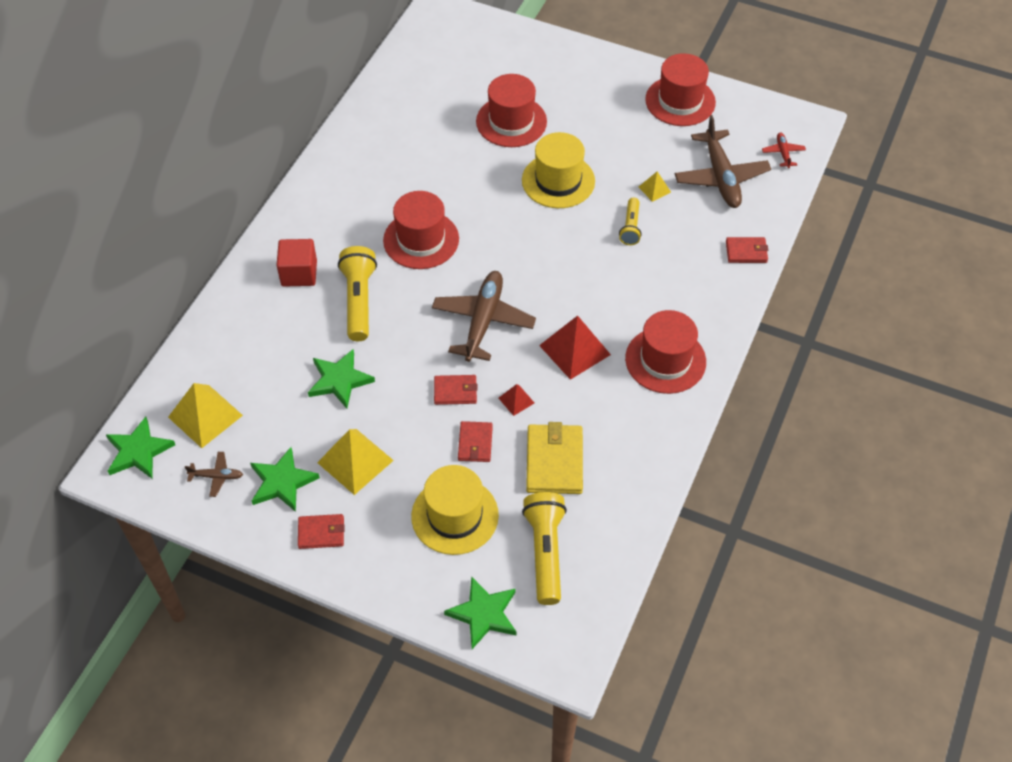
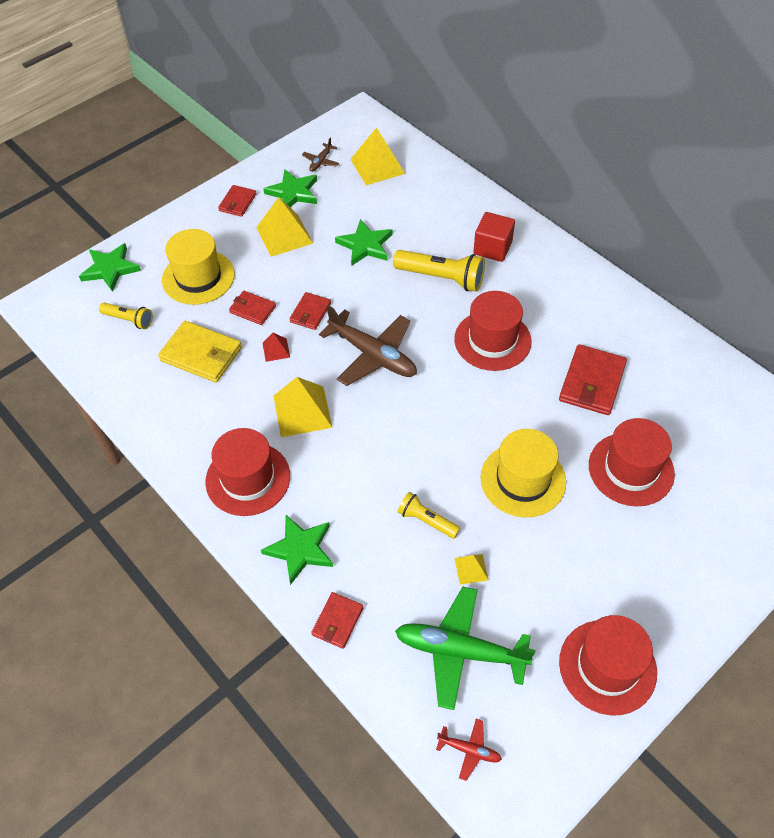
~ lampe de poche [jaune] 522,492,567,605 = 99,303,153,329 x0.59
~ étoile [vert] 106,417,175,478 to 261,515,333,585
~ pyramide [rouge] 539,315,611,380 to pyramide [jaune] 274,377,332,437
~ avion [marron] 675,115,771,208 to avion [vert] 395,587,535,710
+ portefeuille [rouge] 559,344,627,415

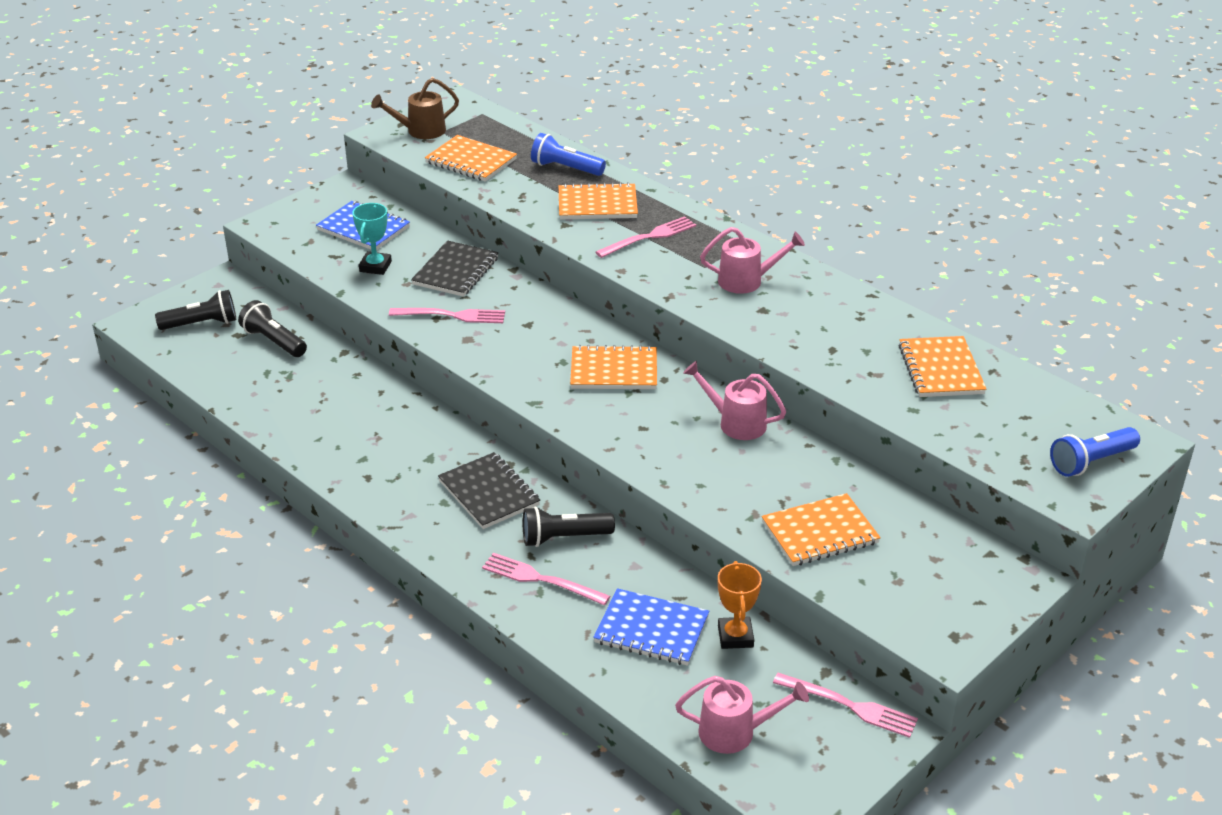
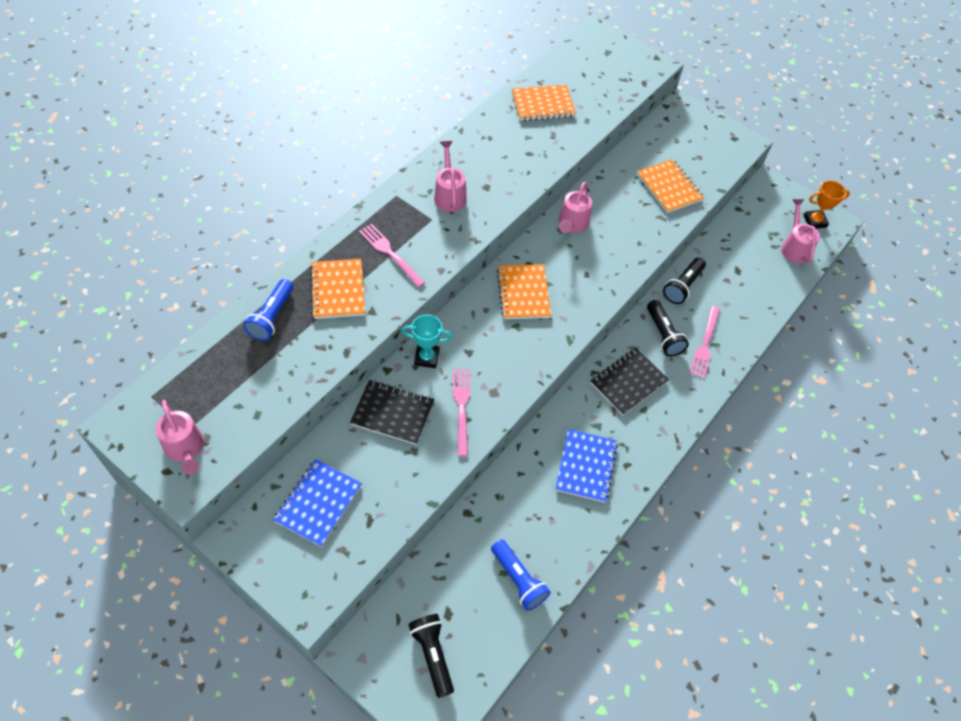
~ arrosoir [marron] 371,78,459,139 to arrosoir [rose] 156,400,204,475
~ trophée [turquoise] 352,203,392,275 to 402,314,452,368
~ lampe de poche [bleu] 1050,427,1140,477 to 491,539,551,611
~ carnet [bleu] 593,588,709,666 to 555,429,618,503
~ lampe de poche [noir] 238,300,307,357 to 663,257,706,304
~ trophée [orange] 718,561,762,649 to 804,180,850,228
- carnet [orange] 425,135,517,182
- fourchette [rose] 773,673,918,738

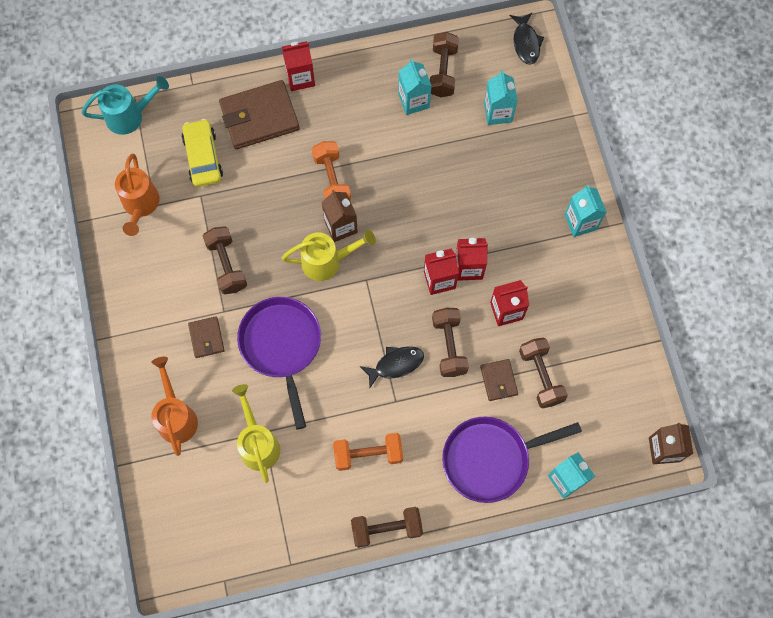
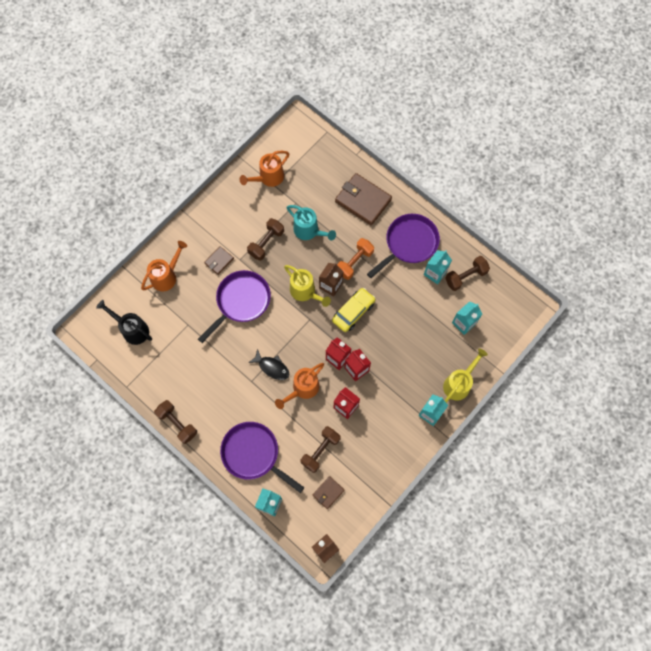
+ arrosoir [noir] 96,300,152,345
~ haltère [marron] 432,308,469,377 to arrosoir [orange] 275,363,324,409
~ arrosoir [turquoise] 81,76,169,135 to 287,205,336,241
~ portefeuille [marron] 480,359,518,401 to 313,476,344,509
~ voiture [jaune] 182,119,223,187 to 332,288,375,332
+ poêle [violet] 367,214,440,278
~ arrosoir [jaune] 232,384,280,483 to 443,348,488,403
- brique de lait [rouge] 282,41,315,91
- haltère [orange] 333,433,403,471
- poisson [noir] 510,13,544,65

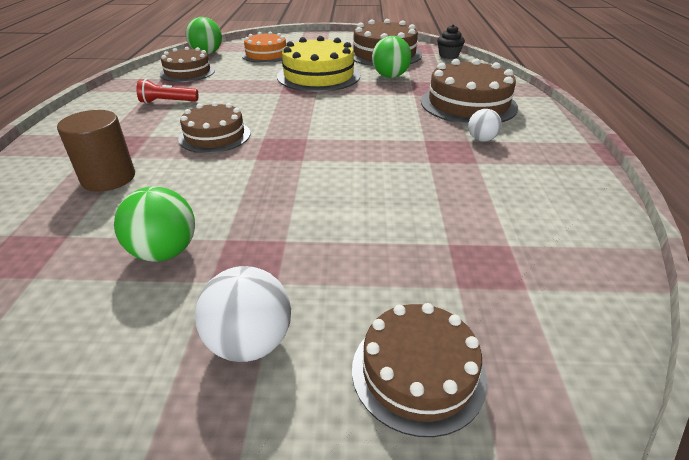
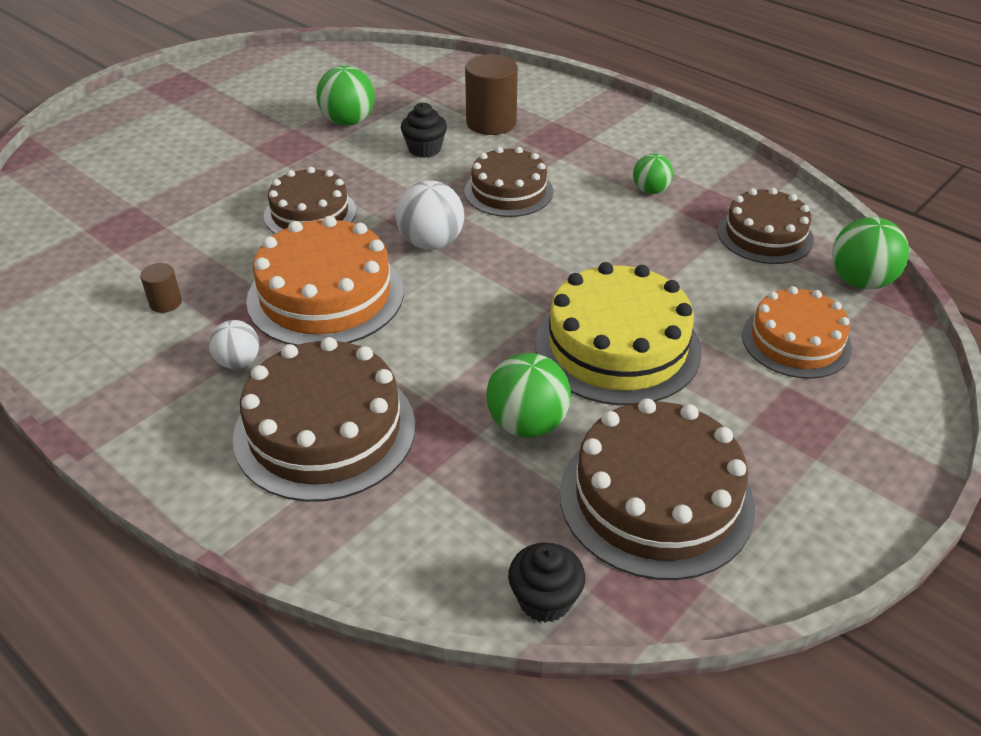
+ cylindre [marron] 140,263,182,313
+ gâteau [orange] 246,216,404,346
~ gâteau [marron] 352,303,487,437 to 264,167,356,234
~ balle [blanc] 195,266,291,362 to 396,180,464,250
+ muffin [noir] 401,102,447,158
~ lampe de poche [rouge] 136,79,198,104 to balle [vert] 633,154,673,194

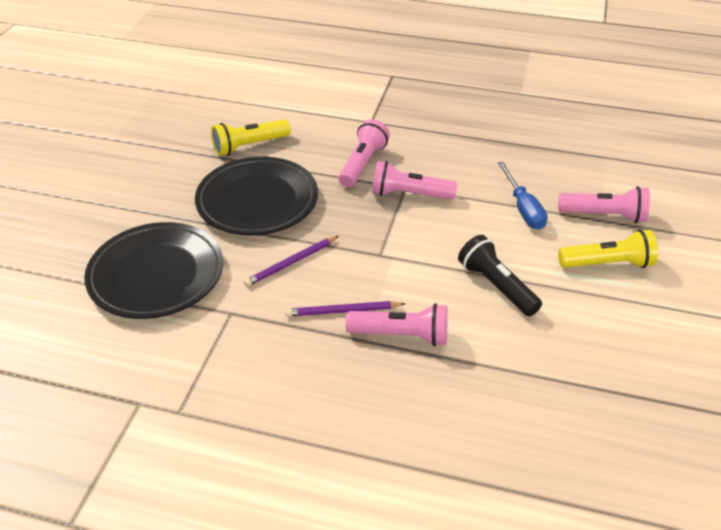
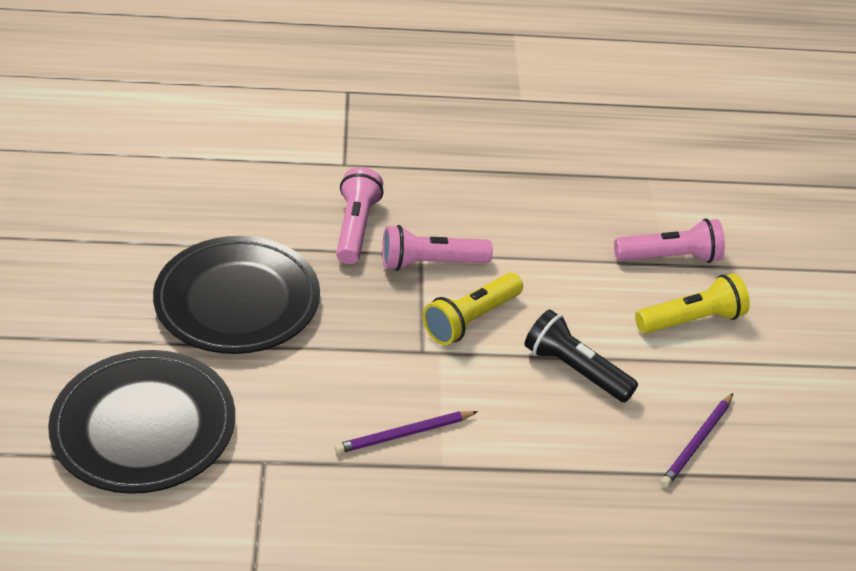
~ lampe de poche [jaune] 211,119,291,156 to 423,273,523,345
~ crayon [violet] 244,236,339,287 to 660,393,733,487
- lampe de poche [rose] 346,303,448,346
- tournevis [bleu] 498,162,548,230

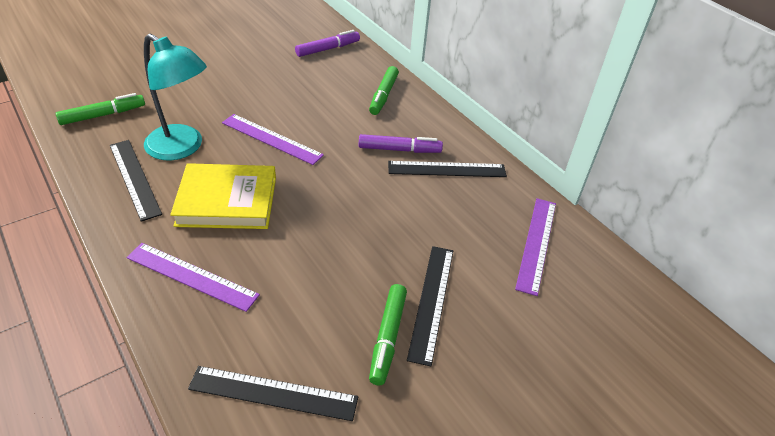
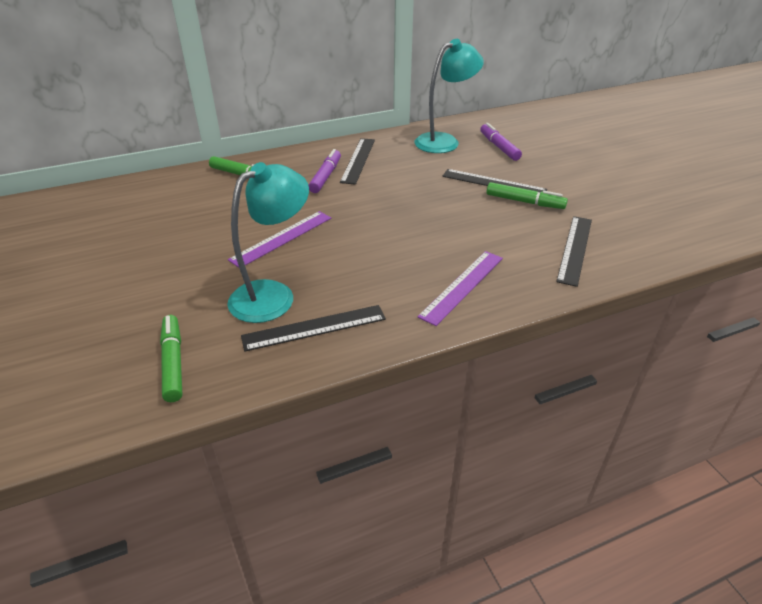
~ règle [violet] 515,198,556,296 to lampe [turquoise] 415,39,484,153
~ feutre [violet] 295,30,360,57 to 480,123,522,161
- livre [jaune] 170,163,276,229

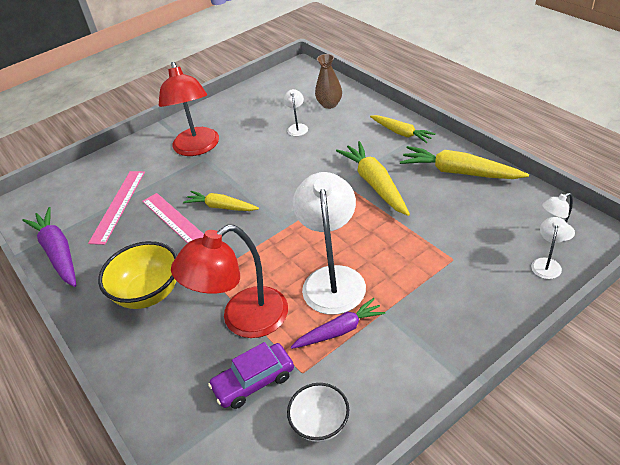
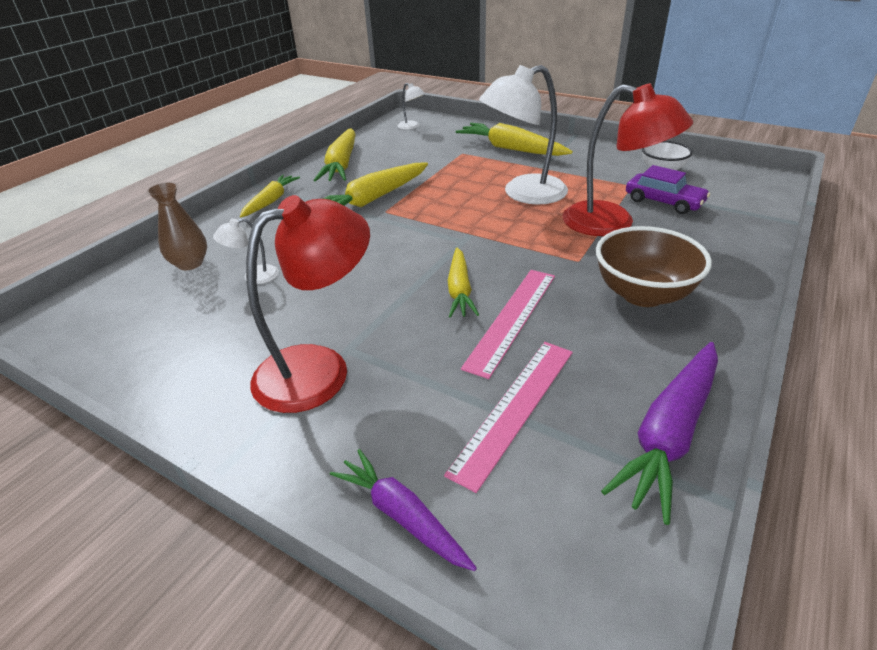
~ carotte [violet] 291,298,386,349 to 330,449,477,571
~ règle [rose] 88,171,145,245 = 444,342,573,493 45 degrees counterclockwise
+ carotte [jaune] 456,123,573,156
~ bol [jaune] 98,241,177,309 to bol [marron] 596,226,712,307
- lampe [blanc] 531,217,570,279

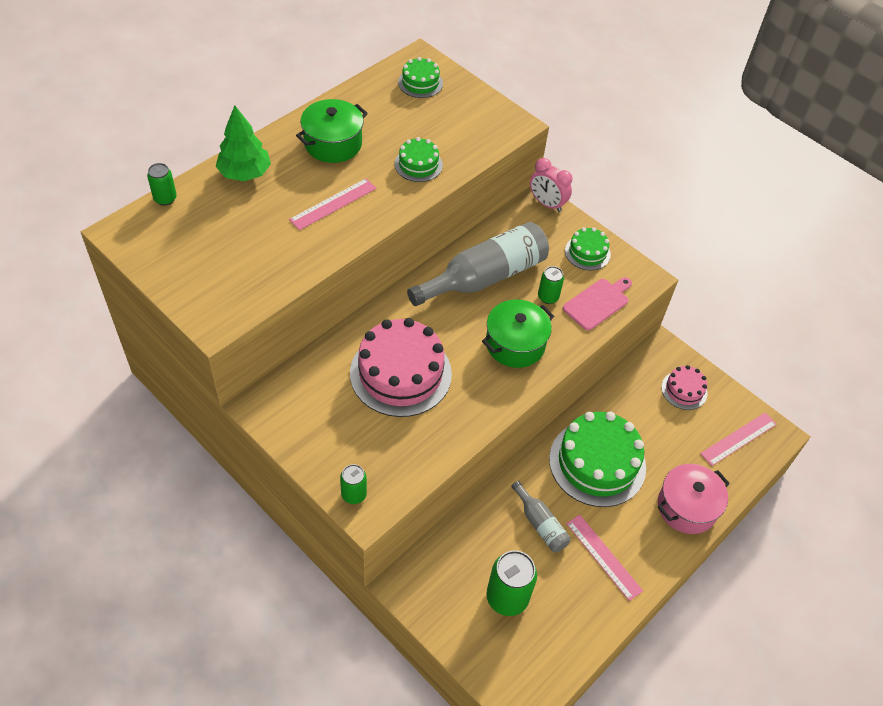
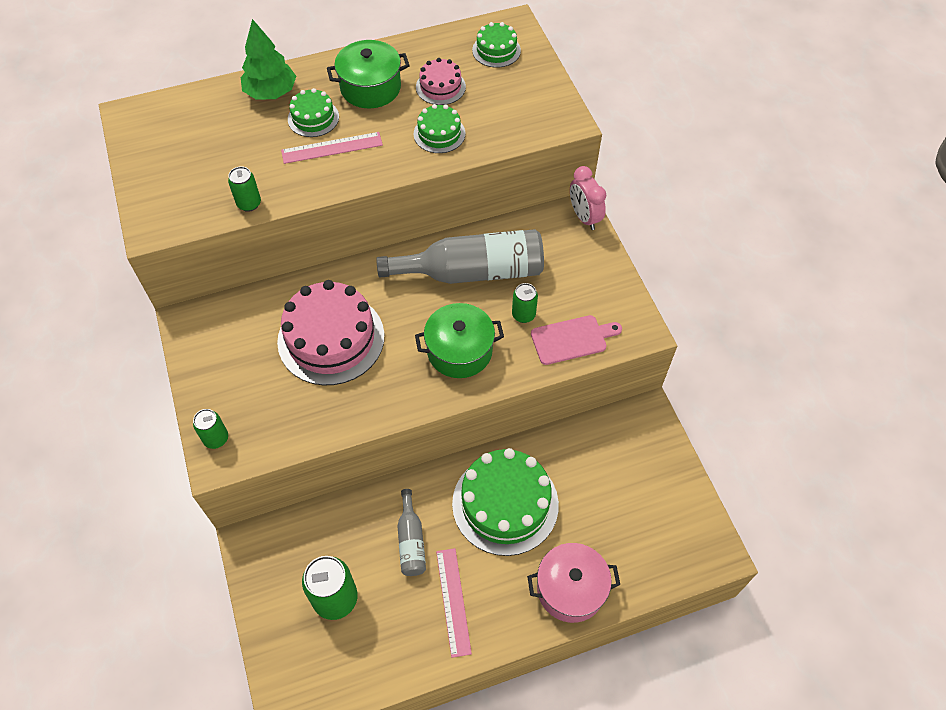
~ canette [vert] 147,163,177,206 to 228,166,261,212
~ gâteau [vert] 565,227,611,270 to 288,88,339,137
~ gâteau [rose] 661,365,708,410 to 416,58,466,105
- règle [rose] 700,413,777,466

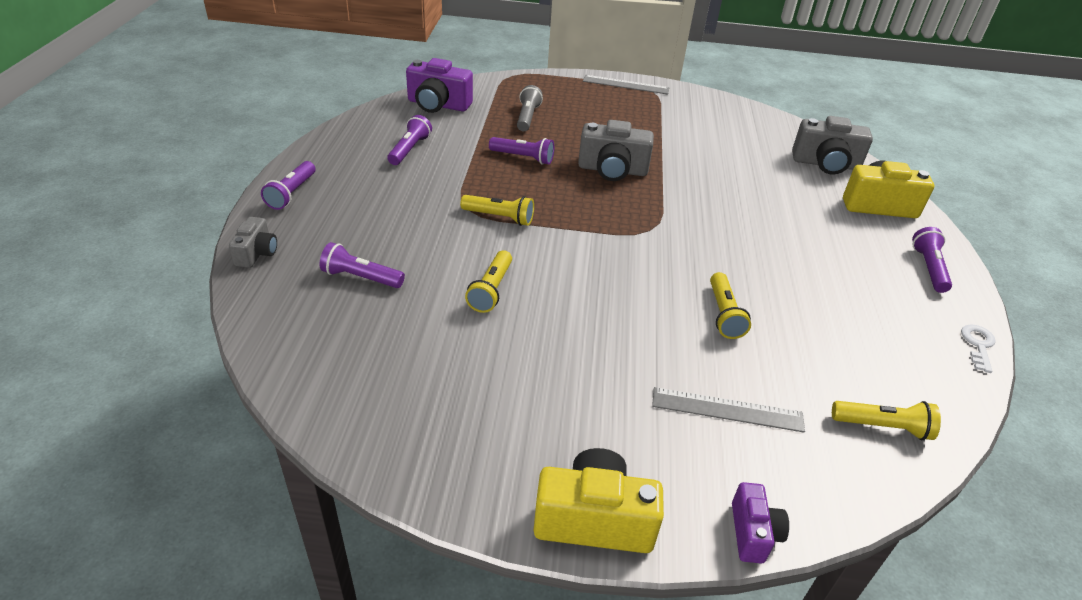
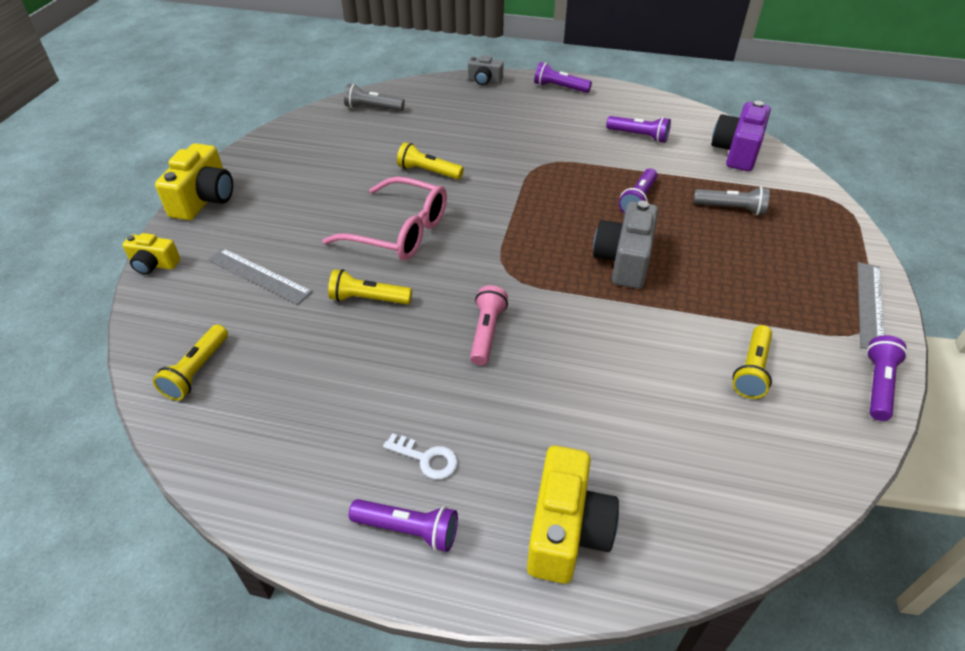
~ appareil photo [violet] 732,482,789,563 to appareil photo [jaune] 122,233,180,275
~ règle [gris] 652,387,805,433 = 208,248,313,305 75 degrees counterclockwise
+ lunettes [rose] 322,176,447,260
+ lampe de poche [gris] 344,84,405,111
~ clé [blanc] 961,324,996,373 to 383,433,458,479
+ lampe de poche [rose] 470,285,508,365
~ lampe de poche [jaune] 460,195,534,226 to 733,325,772,399
~ lampe de poche [violet] 320,242,405,288 to 866,335,908,421
- appareil photo [gris] 792,116,873,174

